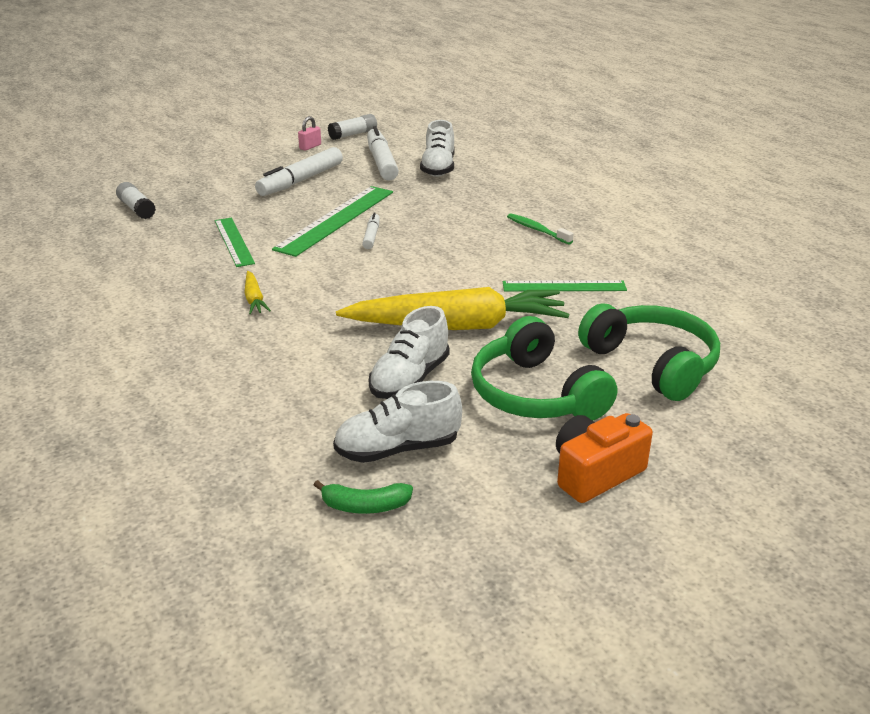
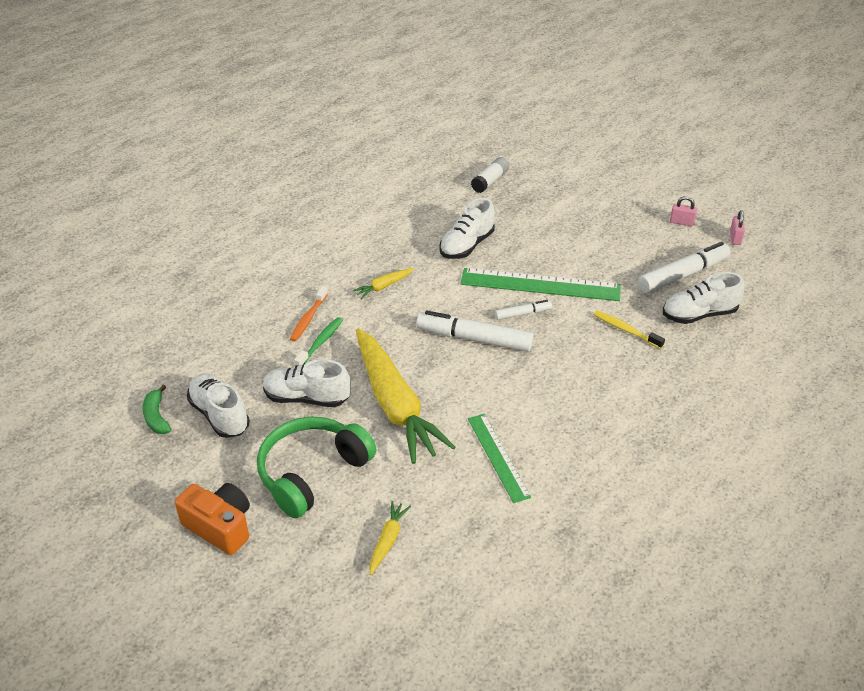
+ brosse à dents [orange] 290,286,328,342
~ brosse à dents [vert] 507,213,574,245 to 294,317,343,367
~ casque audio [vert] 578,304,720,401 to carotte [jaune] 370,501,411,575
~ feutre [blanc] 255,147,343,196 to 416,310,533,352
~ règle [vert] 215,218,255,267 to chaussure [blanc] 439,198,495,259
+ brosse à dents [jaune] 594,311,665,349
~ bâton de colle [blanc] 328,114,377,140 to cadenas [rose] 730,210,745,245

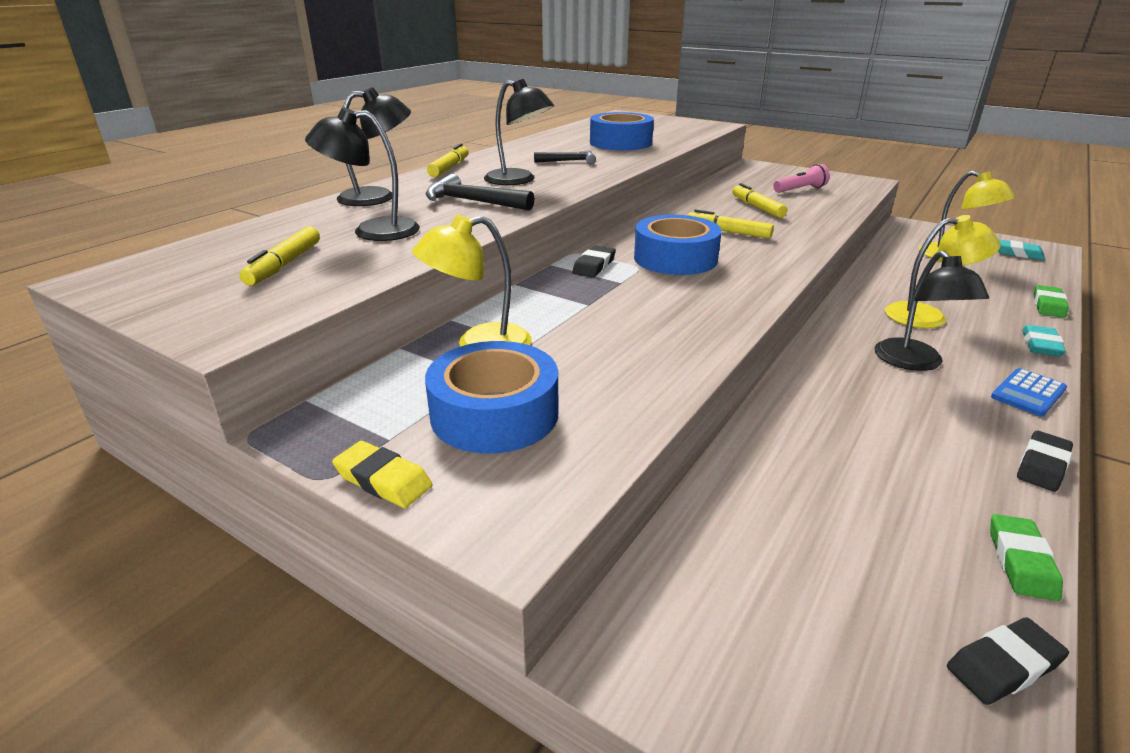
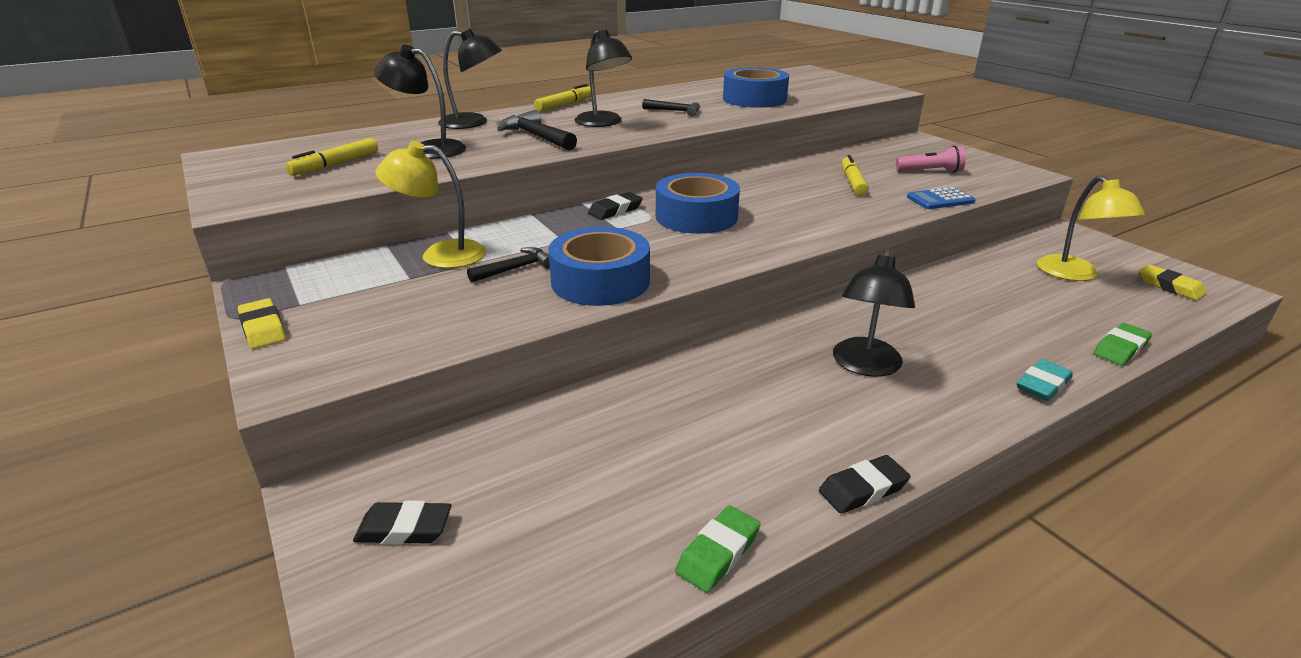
~ gomme [noir] 947,618,1069,705 to 353,500,452,545
+ marteau [noir] 467,247,550,282
~ ruban adhésif [bleu] 425,341,558,454 to 548,227,650,306
~ calculatrice [bleu] 991,368,1067,416 to 907,187,976,209
~ gomme [turquoise] 998,239,1045,260 to gomme [jaune] 1139,265,1207,301
- feutre [jaune] 688,209,774,238
- lampe [jaune] 885,215,1001,328

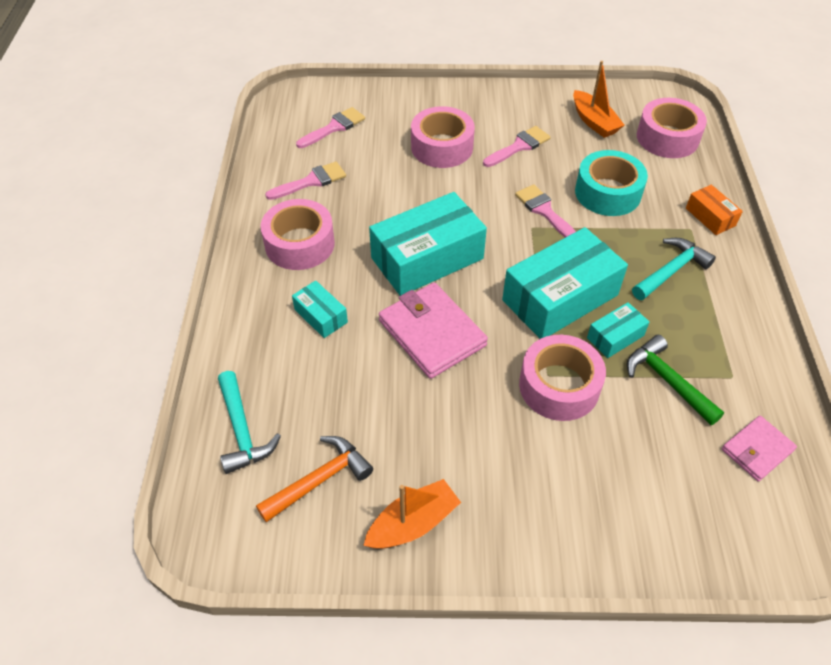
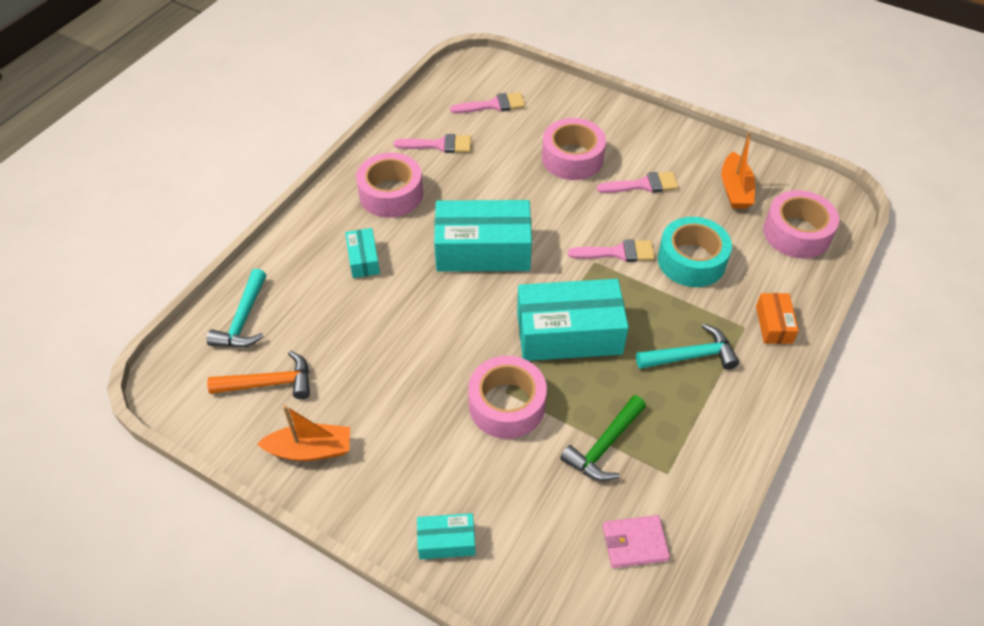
~ boîte [turquoise] 587,302,649,358 to 417,513,475,559
~ marteau [vert] 627,335,724,425 = 560,395,646,481 135 degrees counterclockwise
~ pinceau [rose] 515,184,576,238 = 568,239,655,262 90 degrees clockwise
- portefeuille [rose] 379,282,488,379

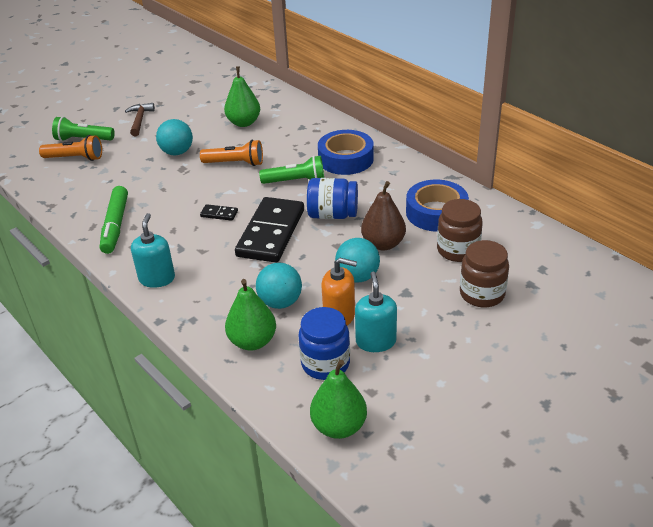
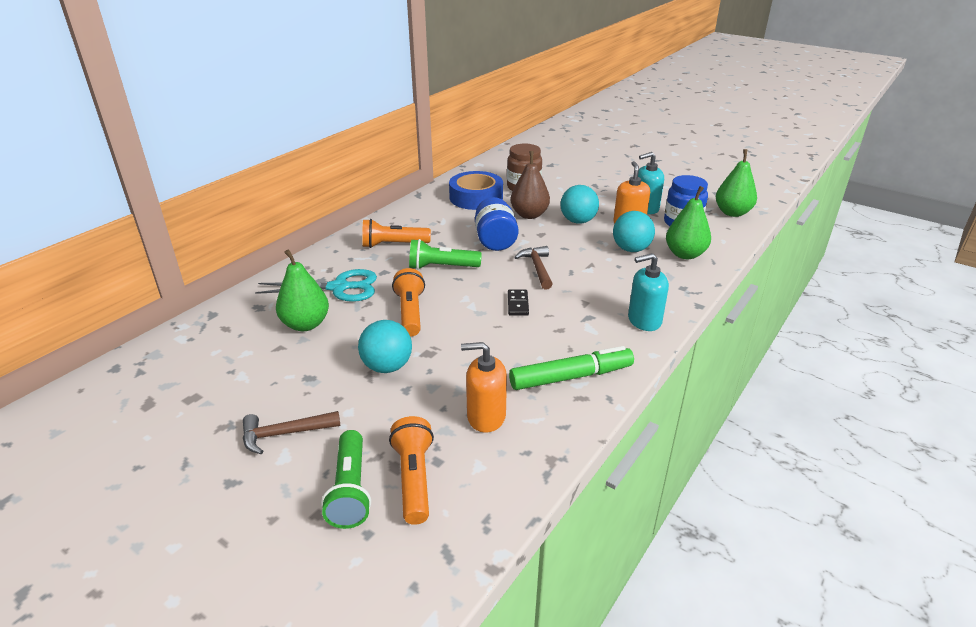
+ ciseaux [turquoise] 255,269,377,302
~ ruban adhésif [bleu] 318,130,374,175 to lampe de poche [orange] 362,219,431,248
~ lampe de poche [vert] 259,155,324,184 = 409,239,482,270 75 degrees counterclockwise
+ distributeur de savon [orange] 461,342,507,433
~ domino [noir] 235,197,304,263 to marteau [marron] 514,246,553,289
- bocal [marron] 460,240,509,307

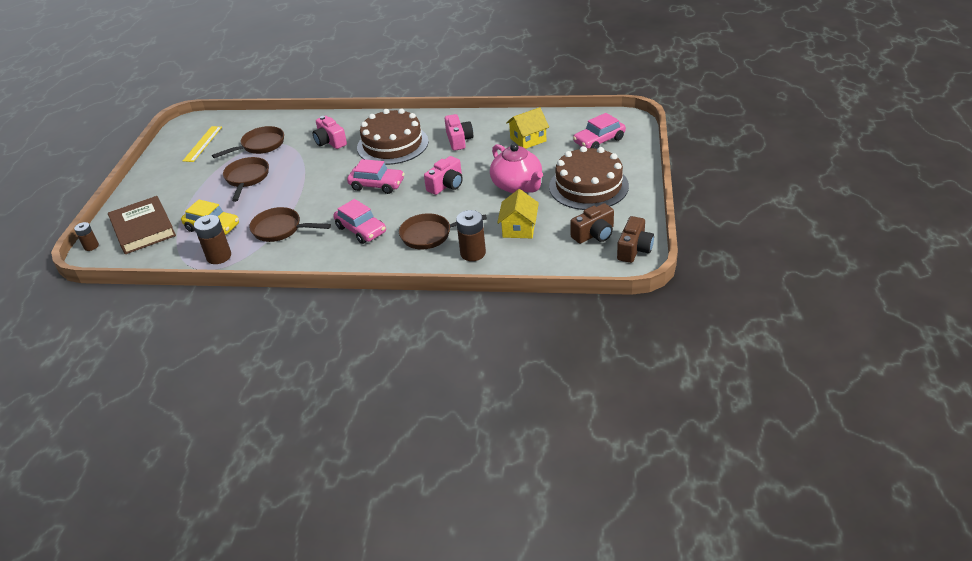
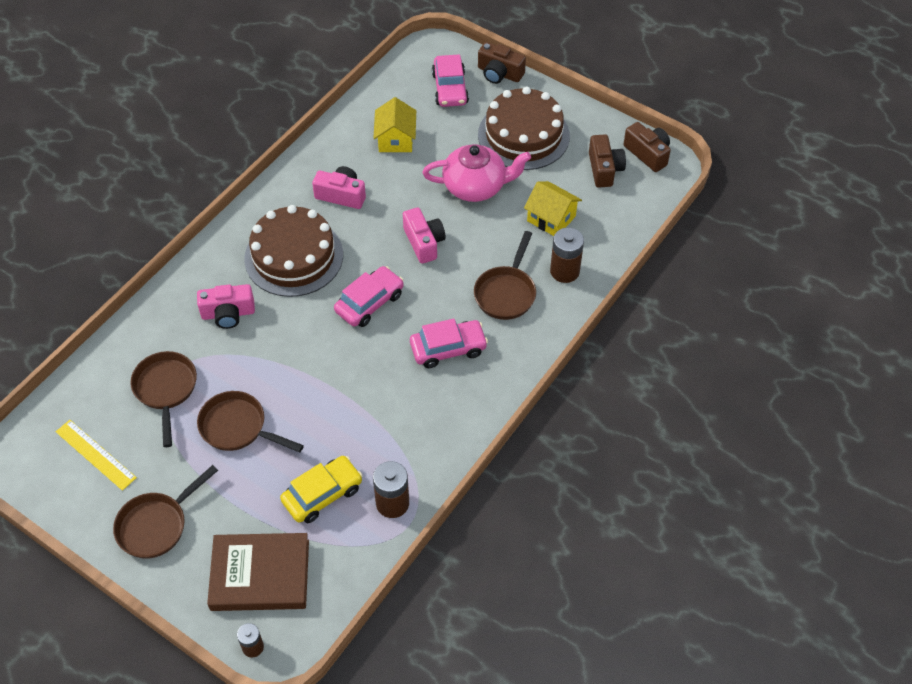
~ poêle [marron] 249,207,331,242 to 113,465,218,559
+ appareil photo [marron] 478,42,526,84

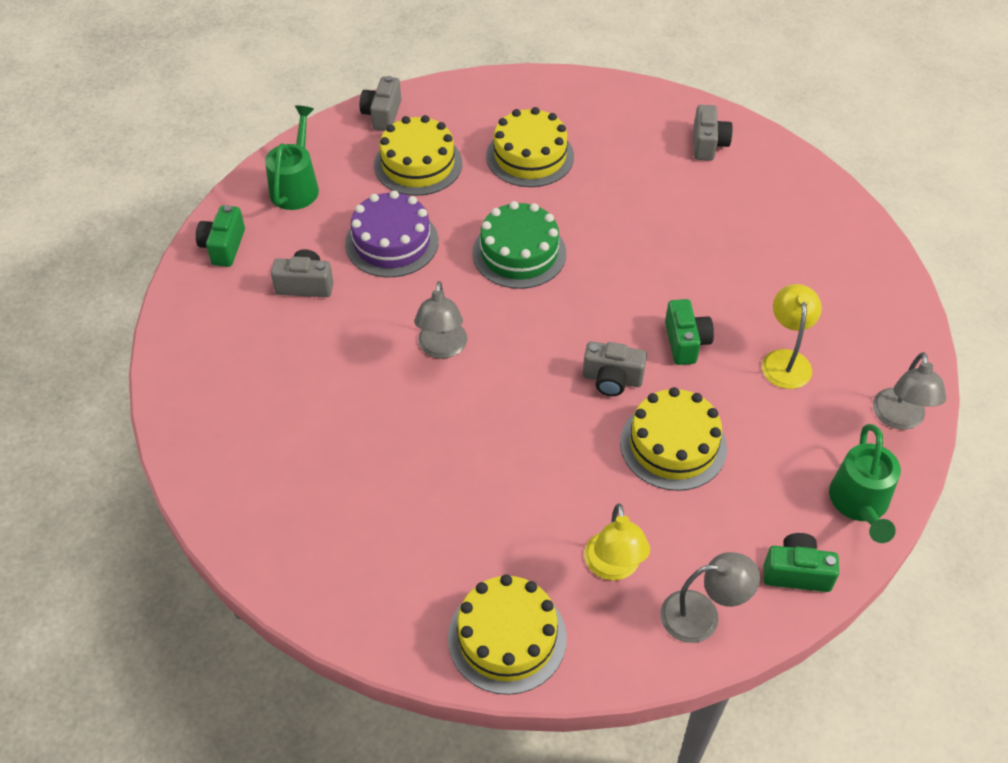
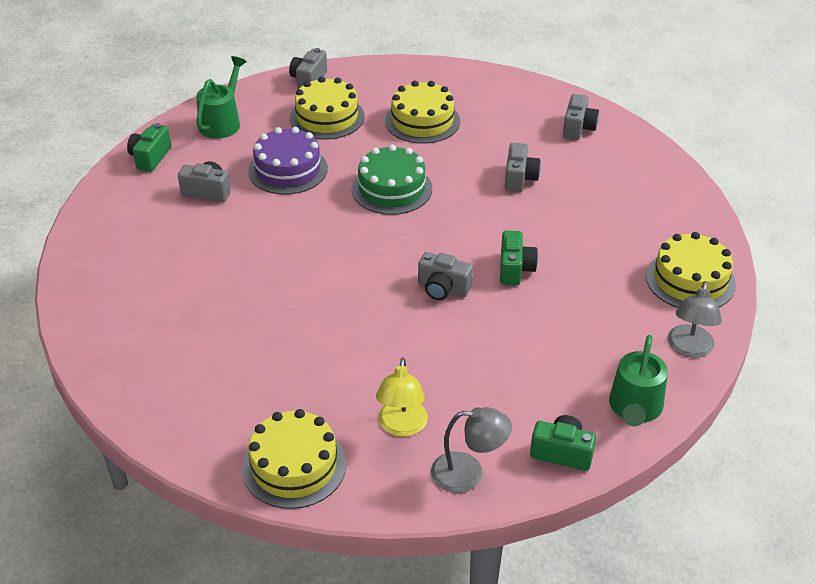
+ appareil photo [gris] 505,143,541,192
~ gâteau [jaune] 620,387,727,491 to 646,232,736,308
- lampe [gris] 414,281,467,359
- lampe [jaune] 762,284,822,389

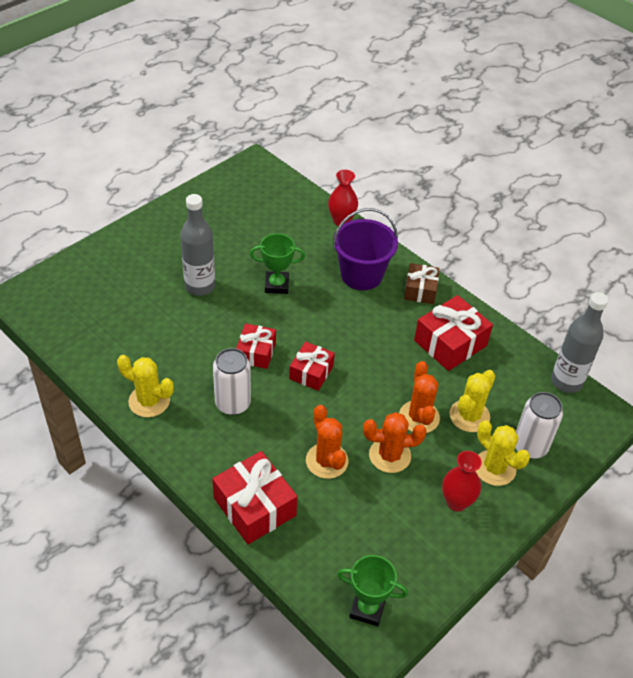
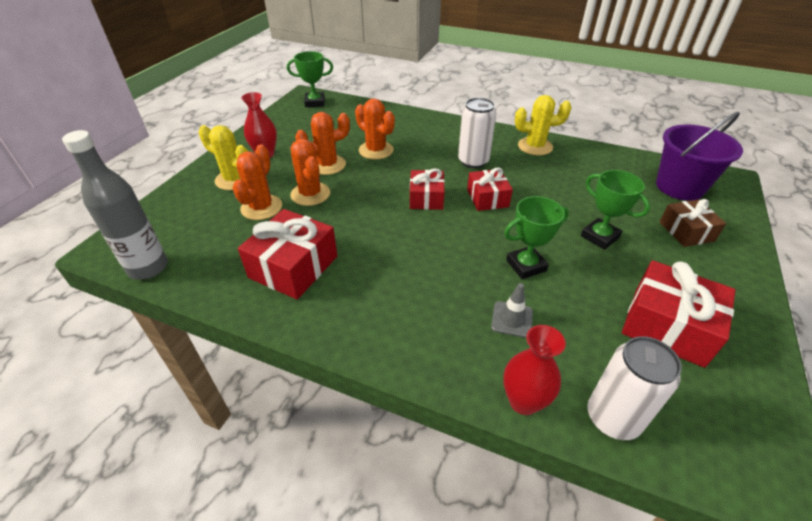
~ cactus [jaune] 449,370,495,432 to cactus [orange] 233,145,282,220
+ cône de chantier [gris] 491,283,533,338
~ bouteille [gris] 180,194,215,296 to trophée [vert] 581,170,650,250
~ canette [blanc] 515,392,563,459 to 587,336,682,440
~ cadeau [rouge] 212,451,297,544 to 622,260,735,368
~ seau [violet] 333,208,398,290 to 656,112,743,201
~ cadeau [marron] 404,263,440,304 to 660,199,726,247

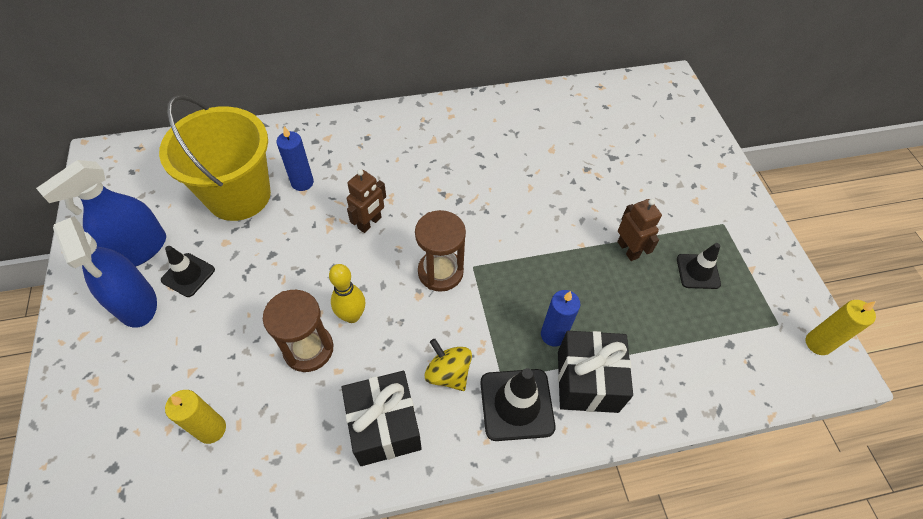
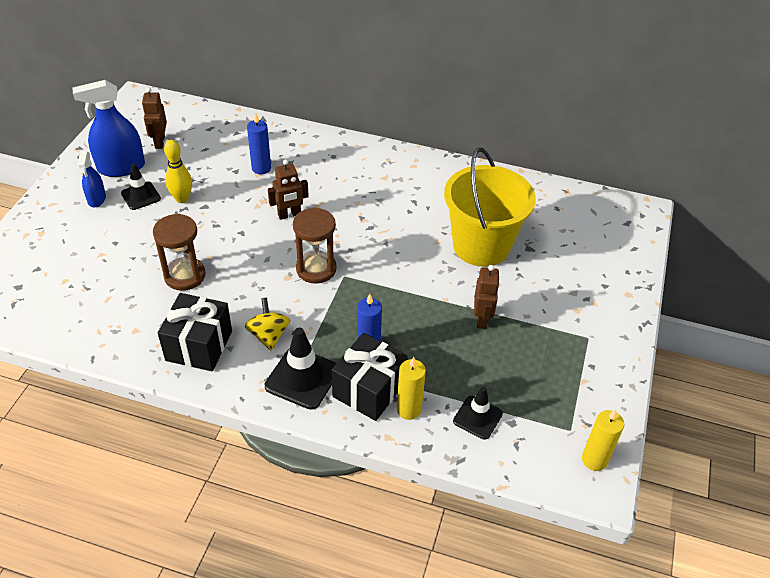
~ vaporisateur [bleu] 53,216,157,328 = 78,151,106,207 x0.56
+ robot [marron] 142,87,167,149
~ quille [jaune] 329,264,365,323 to 164,140,192,203
~ bougie [jaune] 165,390,226,444 to 397,357,426,420
~ seau [jaune] 159,95,271,221 to 444,148,536,267
~ cône de chantier [noir] 677,243,721,289 to 453,387,503,440

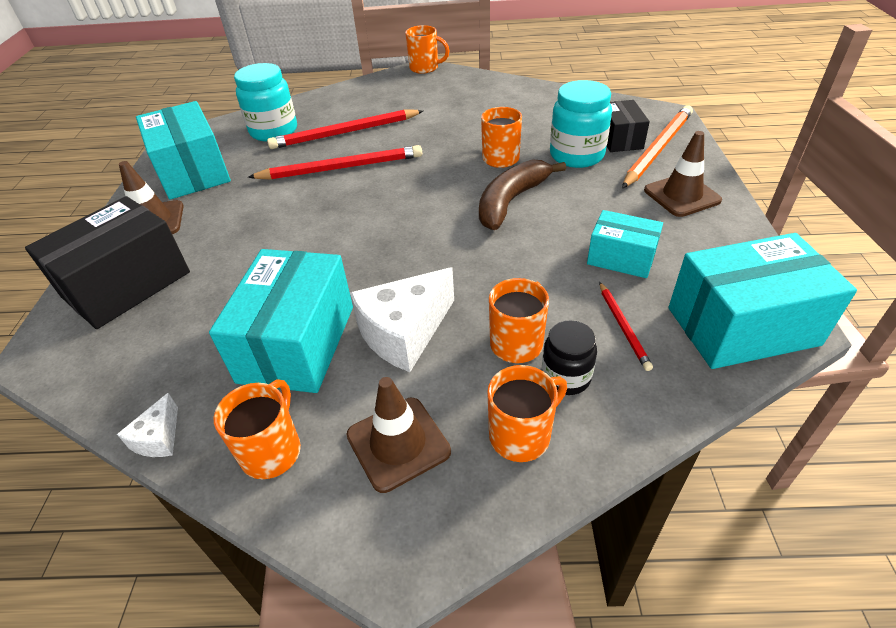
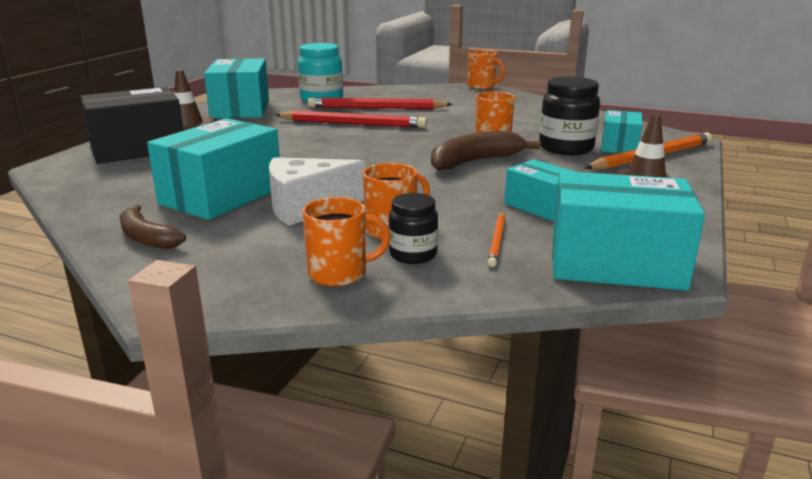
~ tasse [orange] 214,379,301,479 to banane [marron] 120,205,186,249
~ crayon [rouge] 599,282,653,371 to crayon [orange] 488,212,505,267
~ bocal [turquoise] 550,80,612,168 to bocal [noir] 539,77,600,155
~ boîte [noir] 607,100,650,152 to boîte [turquoise] 601,110,642,153
- fromage [blanc] 117,393,178,457
- cône de chantier [marron] 346,377,451,493

